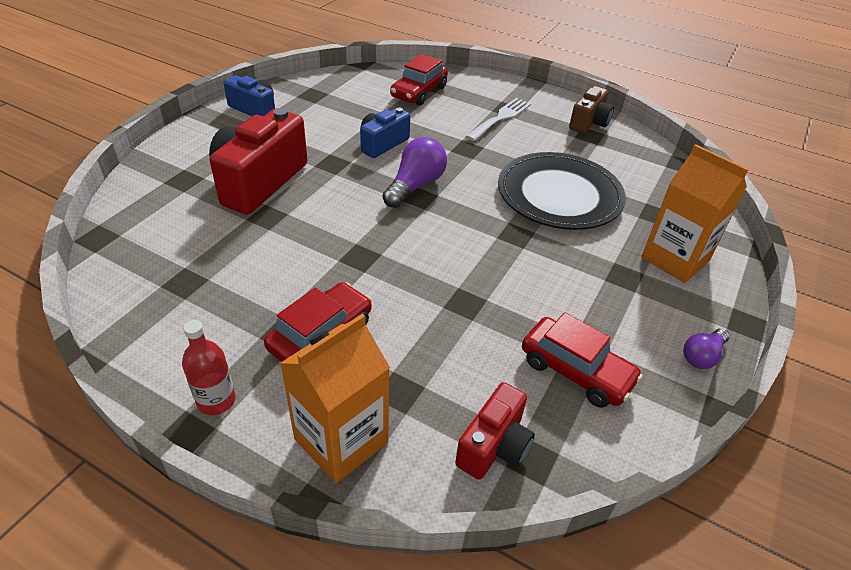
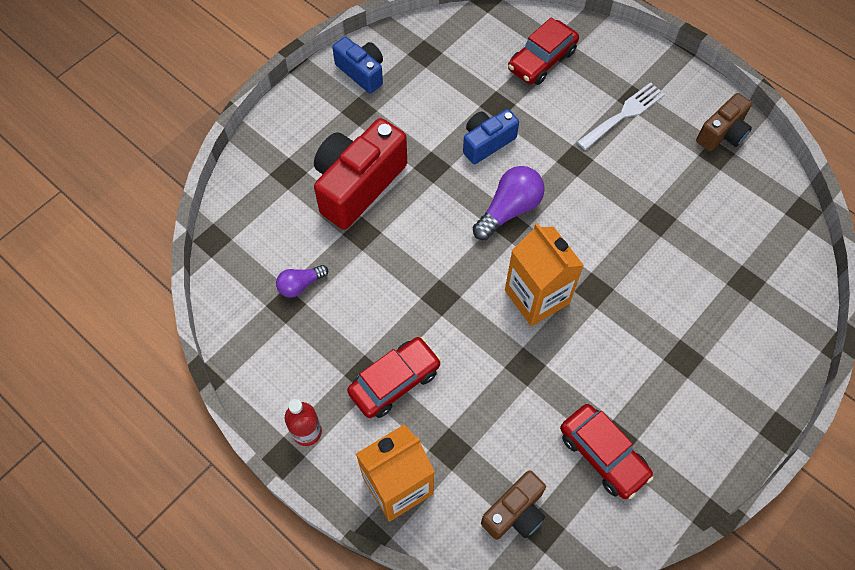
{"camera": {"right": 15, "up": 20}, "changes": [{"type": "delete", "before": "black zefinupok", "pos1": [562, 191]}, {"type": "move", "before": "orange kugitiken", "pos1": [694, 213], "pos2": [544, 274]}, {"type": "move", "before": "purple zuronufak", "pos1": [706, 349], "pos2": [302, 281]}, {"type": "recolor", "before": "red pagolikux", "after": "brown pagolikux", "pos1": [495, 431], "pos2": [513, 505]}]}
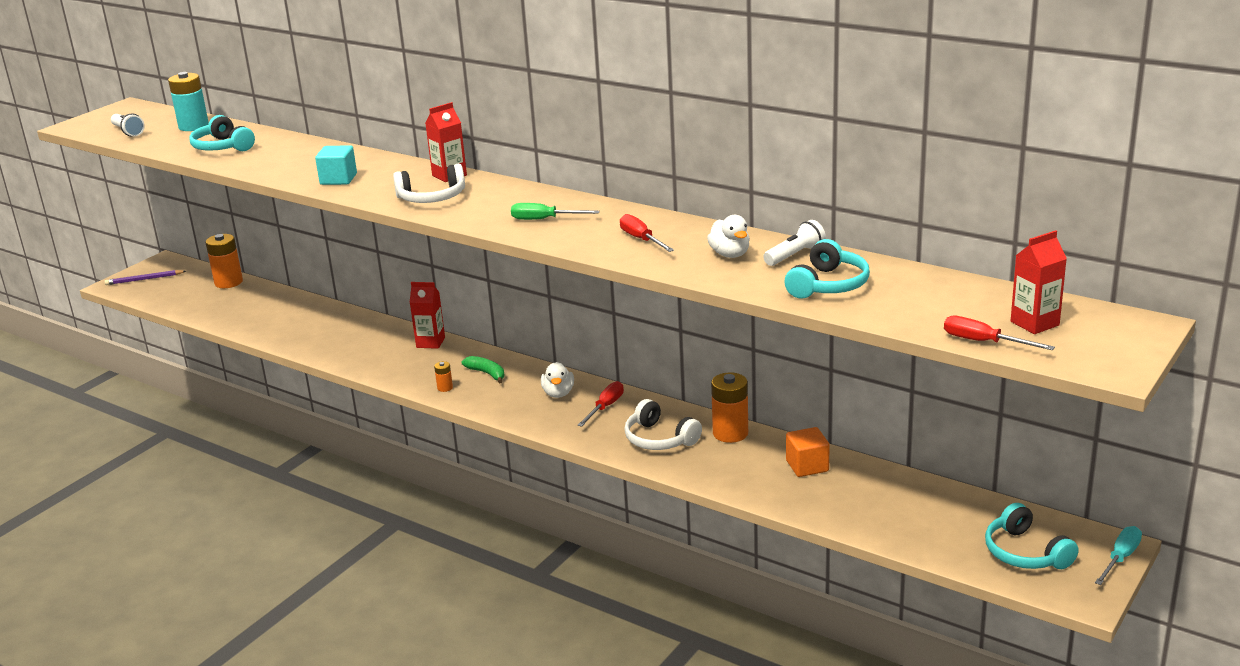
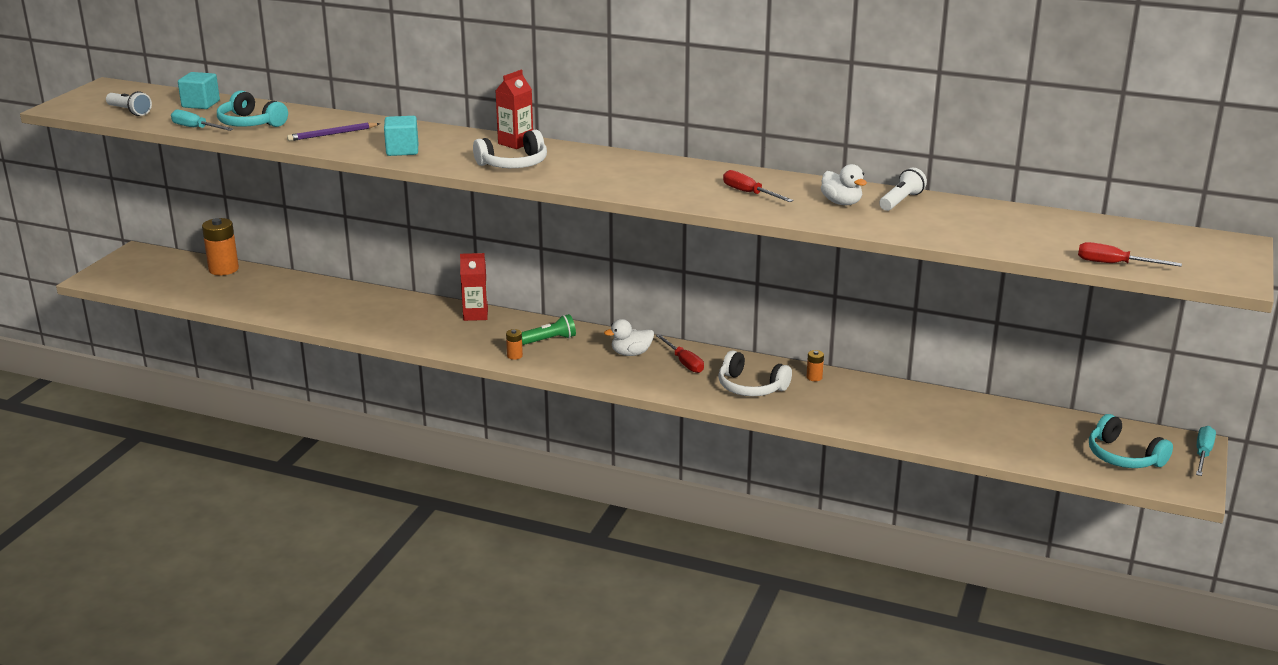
{"camera": {"right": -15, "up": 0}, "changes": [{"type": "delete", "before": "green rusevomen", "pos1": [555, 211]}, {"type": "delete", "before": "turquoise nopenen", "pos1": [827, 269]}, {"type": "delete", "before": "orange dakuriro", "pos1": [808, 452]}, {"type": "delete", "before": "red kugitiken", "pos1": [1039, 282]}, {"type": "insert", "after": "turquoise rusevomen", "pos2": [202, 120]}, {"type": "move", "before": "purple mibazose", "pos1": [145, 277], "pos2": [333, 132]}, {"type": "replace", "before": "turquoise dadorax", "after": "turquoise dakuriro", "pos1": [188, 101], "pos2": [199, 90]}, {"type": "replace", "before": "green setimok", "after": "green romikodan", "pos1": [483, 369], "pos2": [549, 329]}, {"type": "rotate", "before": "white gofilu", "pos1": [557, 380], "pos2": [629, 337], "turn": 90}, {"type": "rotate", "before": "red rusevomen", "pos1": [601, 404], "pos2": [680, 353], "turn": 135}, {"type": "resize", "before": "orange dadorax", "pos1": [729, 407], "pos2": [815, 365], "scale": 0.47}]}
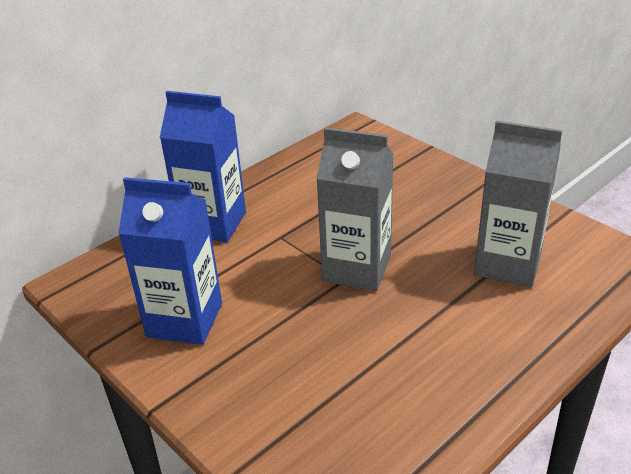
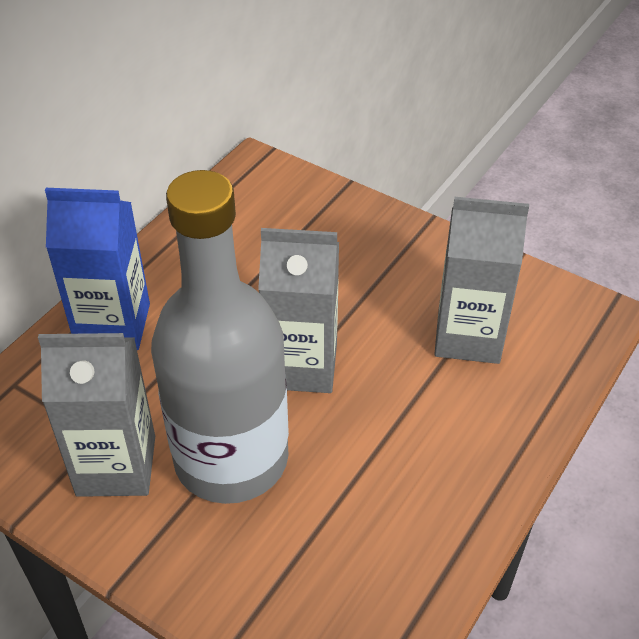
{"camera": {"right": -15, "up": 10}, "changes": [{"type": "insert", "after": "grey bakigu", "pos2": [220, 337]}, {"type": "recolor", "before": "blue kugitiken", "after": "grey kugitiken", "pos1": [170, 261], "pos2": [96, 415]}]}
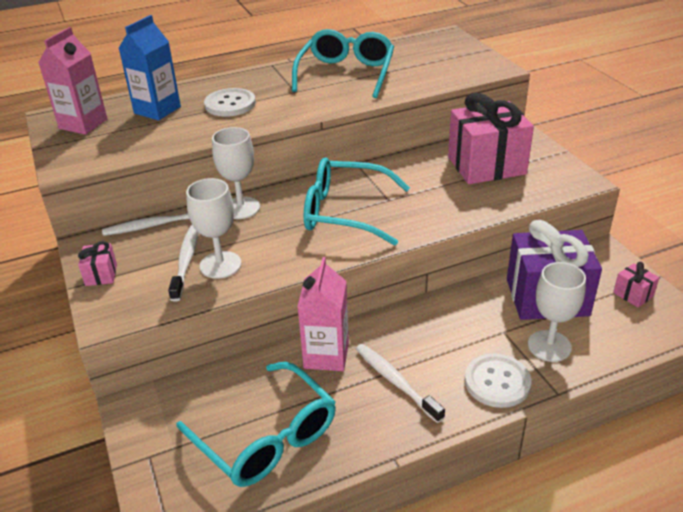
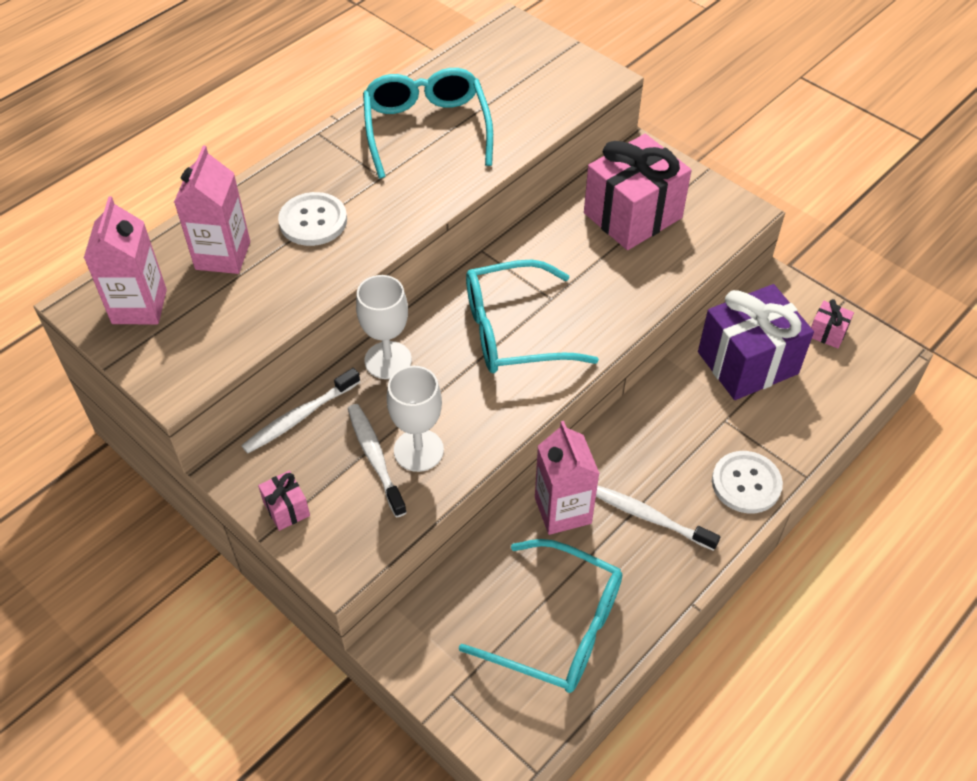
{"camera": {"right": -25, "up": 15}, "changes": [{"type": "delete", "before": "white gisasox", "pos1": [557, 312]}, {"type": "recolor", "before": "blue kugitiken", "after": "pink kugitiken", "pos1": [149, 68], "pos2": [212, 210]}]}
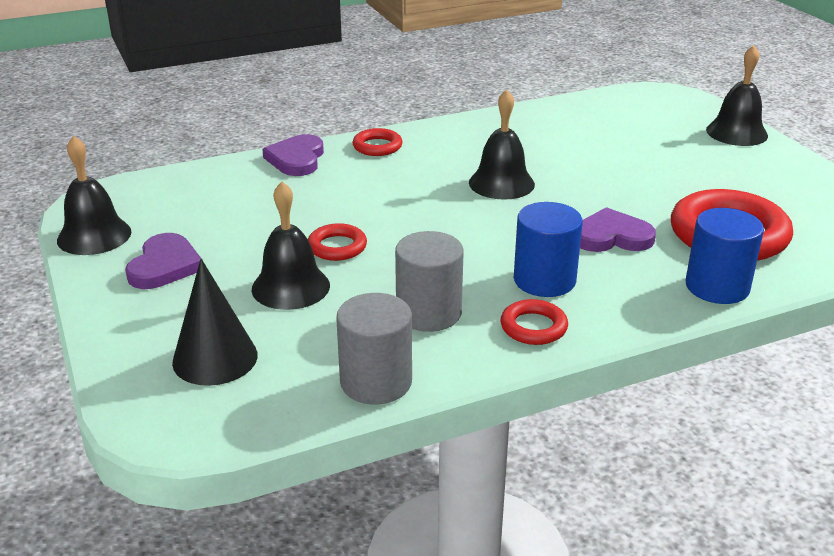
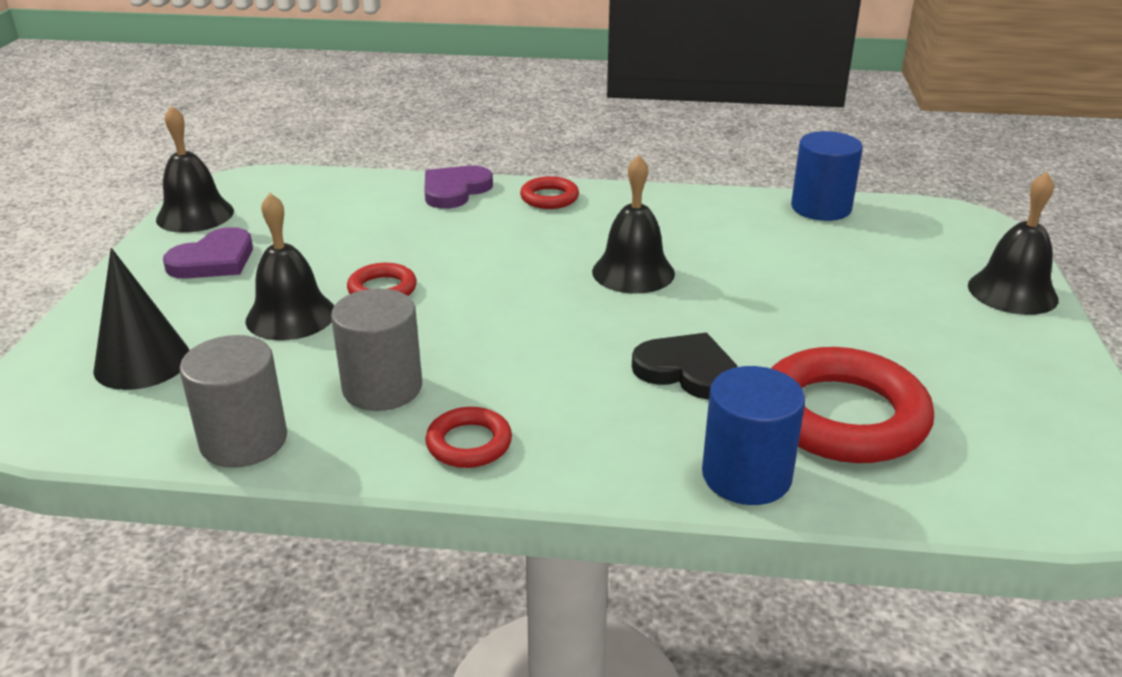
{"camera": {"right": 30, "up": 0}, "changes": [{"type": "move", "before": "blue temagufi", "pos1": [548, 249], "pos2": [827, 176]}, {"type": "recolor", "before": "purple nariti", "after": "black nariti", "pos1": [618, 229], "pos2": [685, 366]}]}
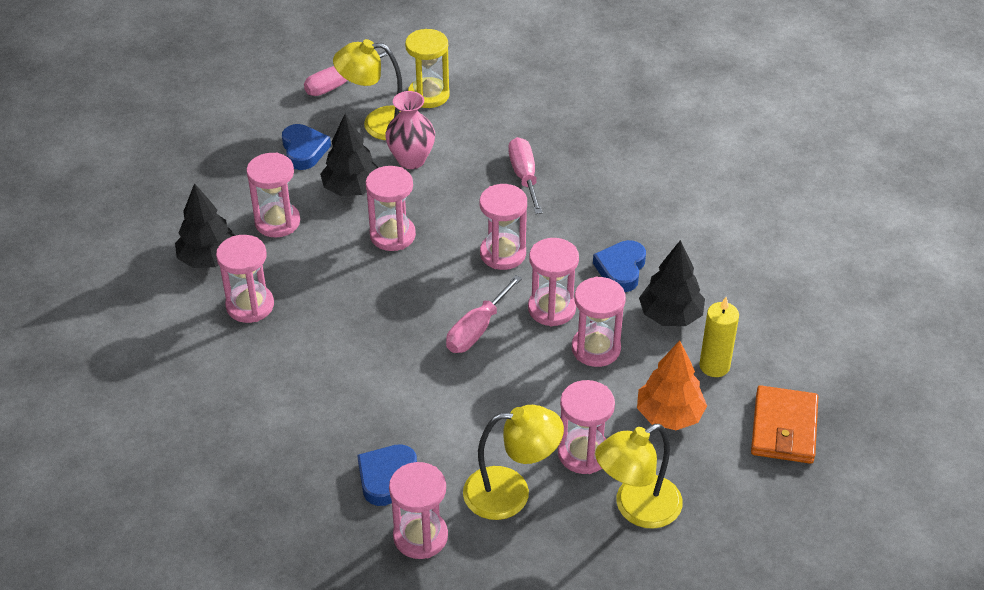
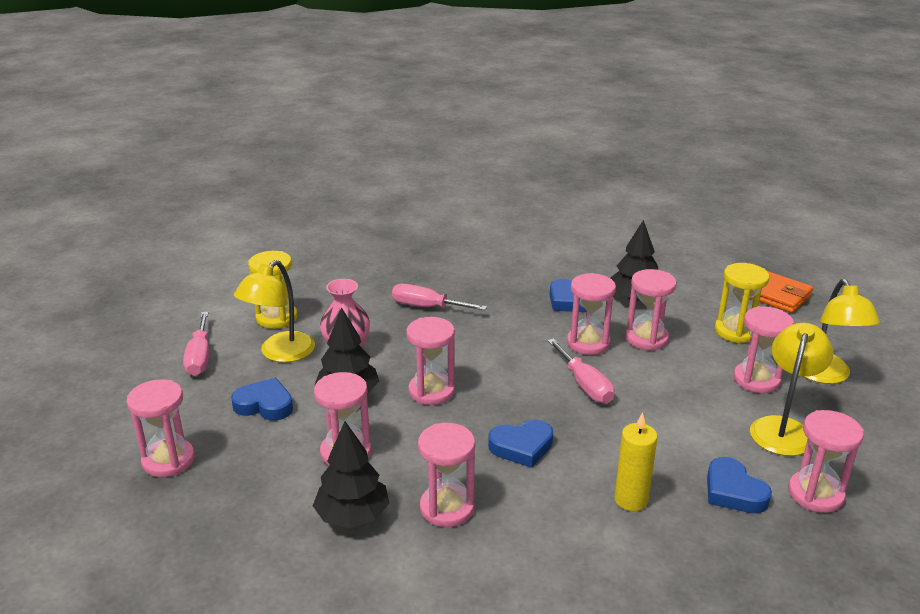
{"camera": {"right": -60, "up": -15}, "changes": [{"type": "insert", "after": "blue nariti", "pos2": [520, 444]}, {"type": "move", "before": "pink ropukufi", "pos1": [503, 227], "pos2": [161, 428]}, {"type": "move", "before": "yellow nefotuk", "pos1": [719, 337], "pos2": [635, 461]}, {"type": "replace", "before": "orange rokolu", "after": "yellow ropukufi", "pos1": [672, 385], "pos2": [742, 303]}]}
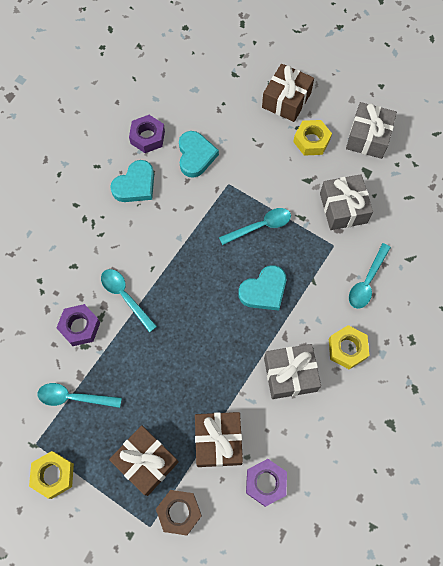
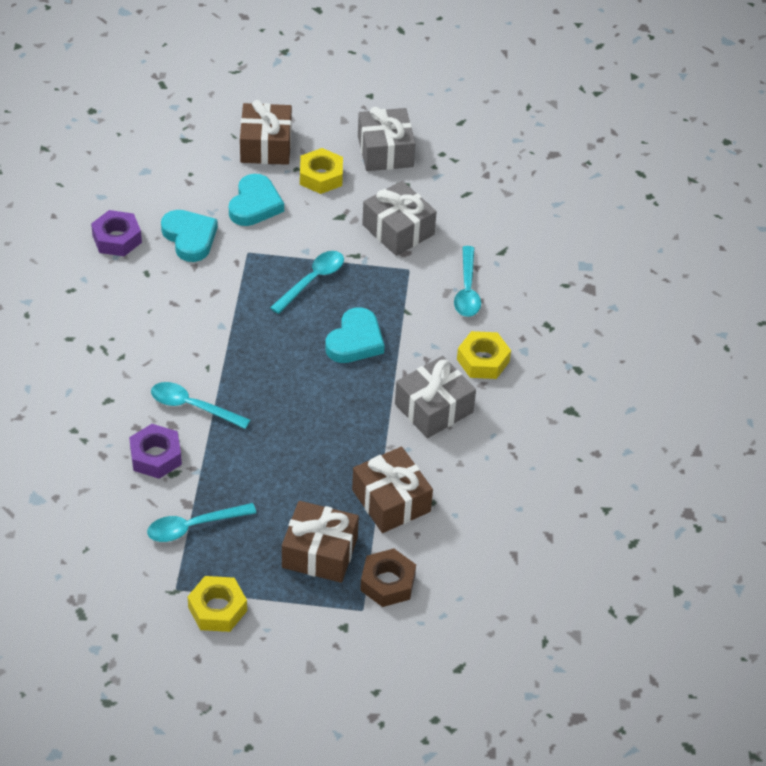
{"camera": {"right": -30, "up": -20}, "changes": [{"type": "delete", "before": "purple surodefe", "pos1": [266, 483]}, {"type": "move", "before": "turquoise nariti", "pos1": [132, 181], "pos2": [256, 200]}]}
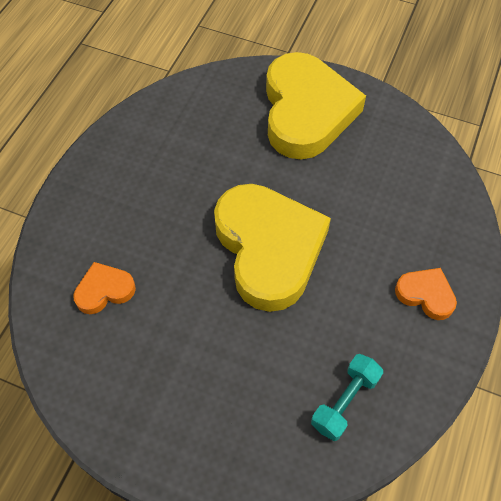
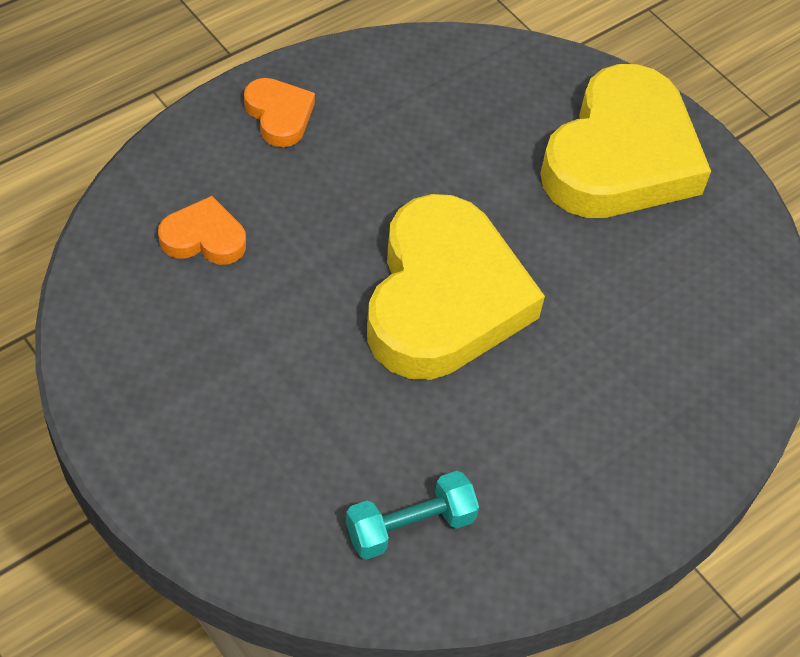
{"camera": {"right": 25, "up": -5}, "changes": [{"type": "move", "before": "orange nariti", "pos1": [426, 294], "pos2": [279, 112]}]}
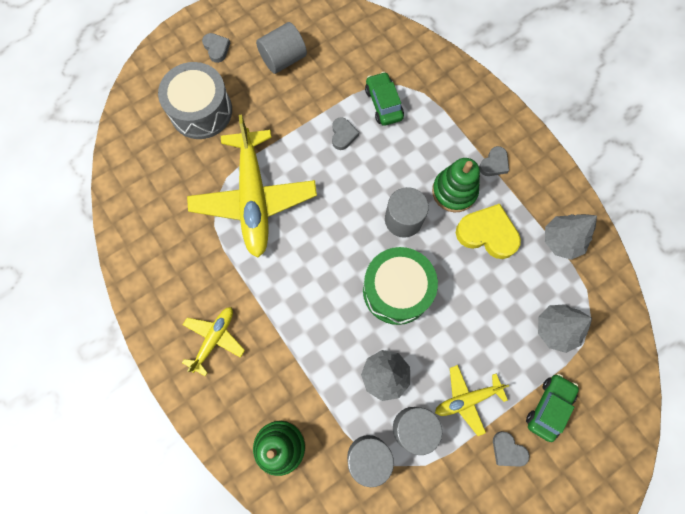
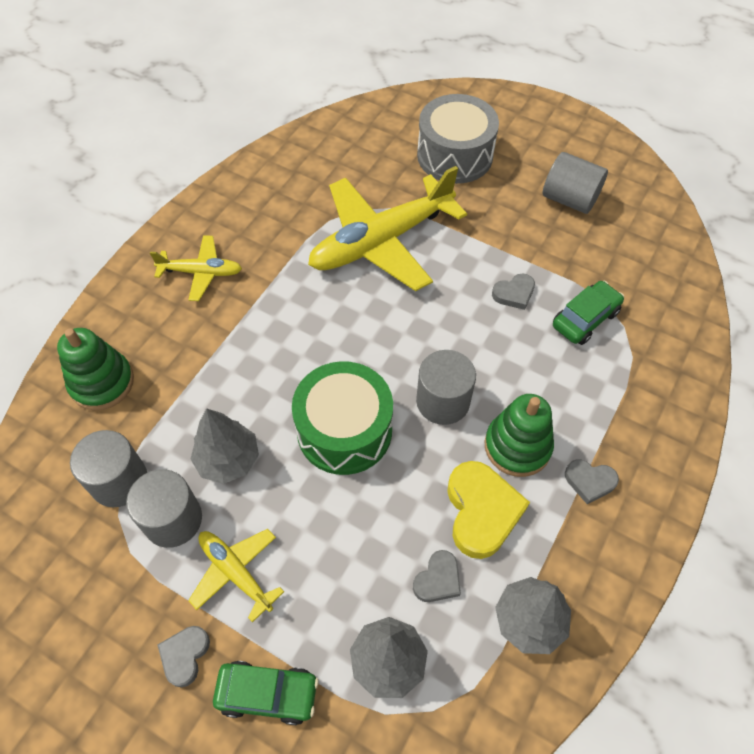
{"camera": {"right": 65, "up": -15}, "changes": [{"type": "move", "before": "grey nariti", "pos1": [216, 48], "pos2": [437, 576]}]}
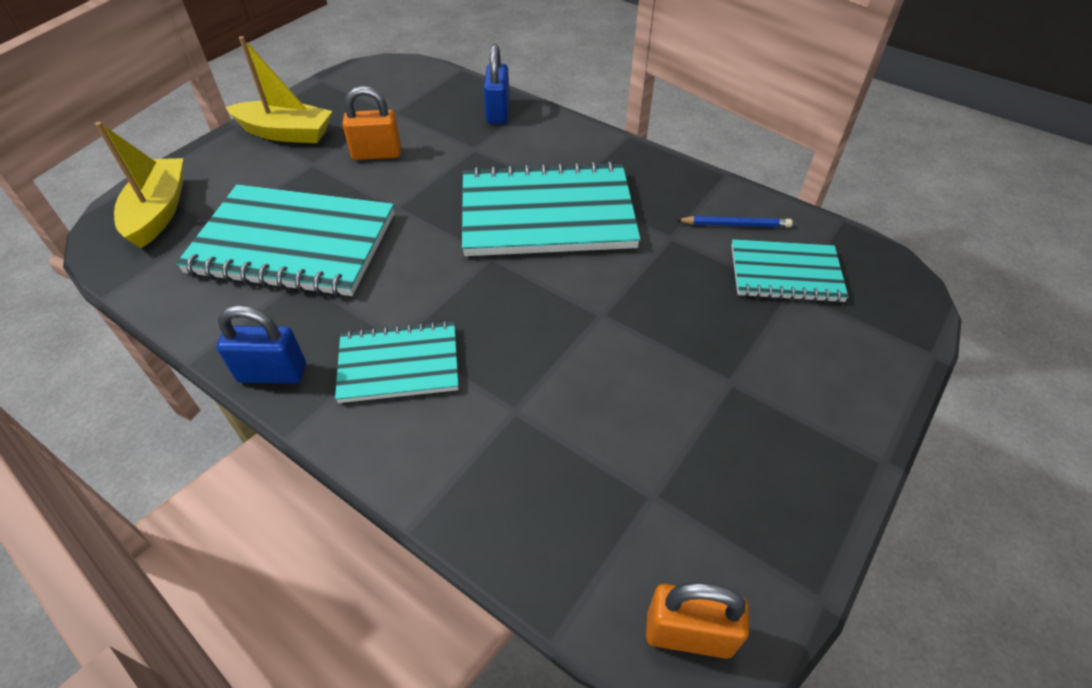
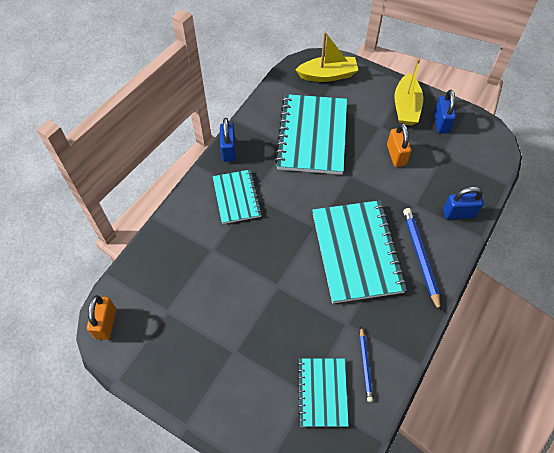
{"camera": {"right": 85, "up": 10}, "changes": [{"type": "insert", "after": "blue mibazose", "pos2": [422, 260]}, {"type": "insert", "after": "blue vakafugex", "pos2": [445, 111]}]}
